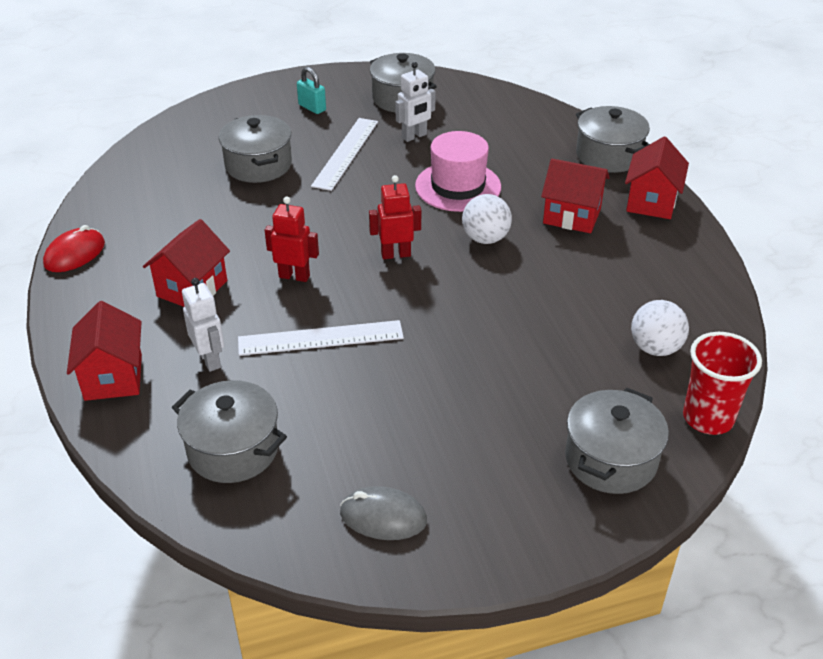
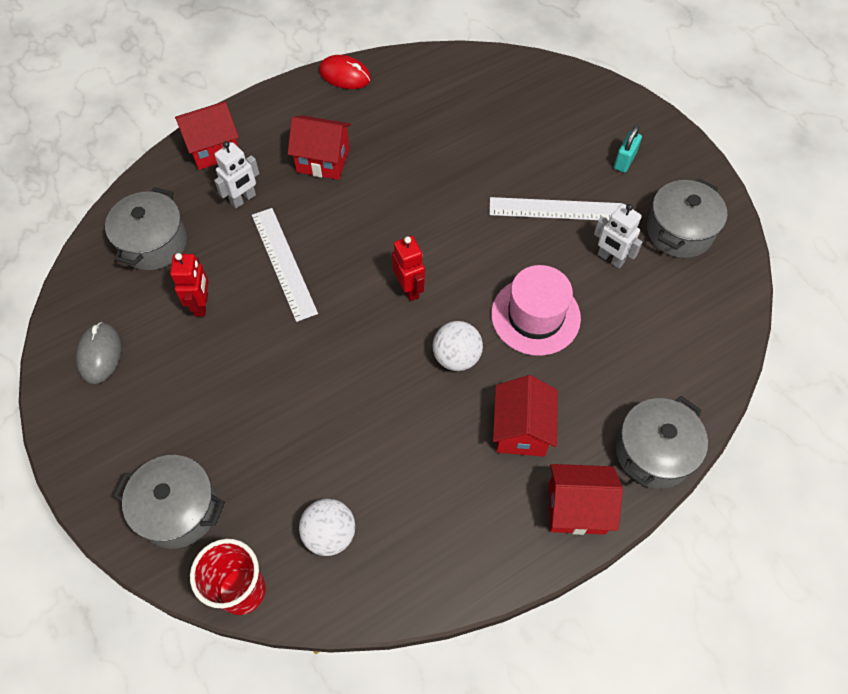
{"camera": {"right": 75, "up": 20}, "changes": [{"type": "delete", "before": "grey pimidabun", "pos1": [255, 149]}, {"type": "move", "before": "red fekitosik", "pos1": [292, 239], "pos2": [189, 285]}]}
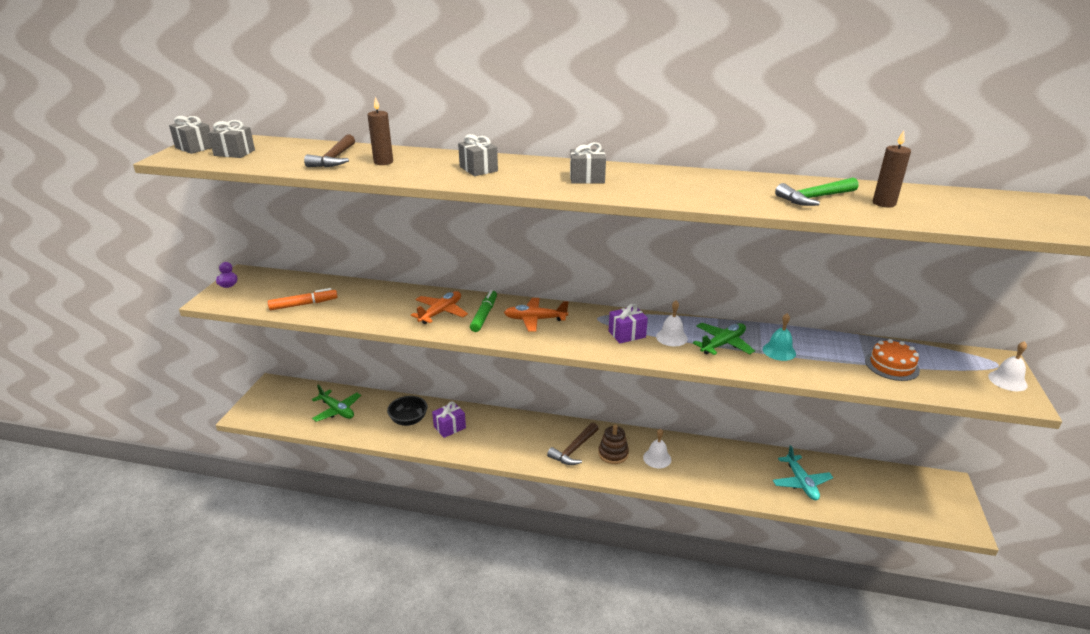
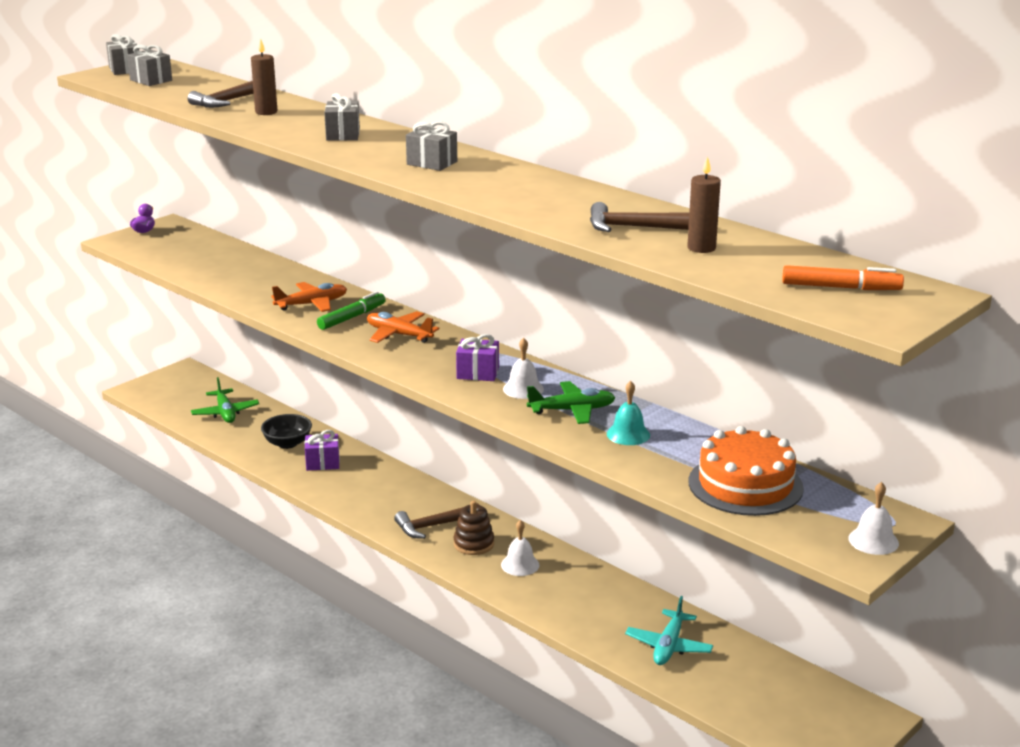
{"camera": {"right": 30, "up": -5}, "changes": [{"type": "move", "before": "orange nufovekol", "pos1": [303, 299], "pos2": [843, 277]}, {"type": "recolor", "before": "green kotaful", "after": "brown kotaful", "pos1": [817, 191], "pos2": [639, 217]}, {"type": "resize", "before": "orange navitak", "pos1": [892, 360], "pos2": [746, 471], "scale": 1.62}]}
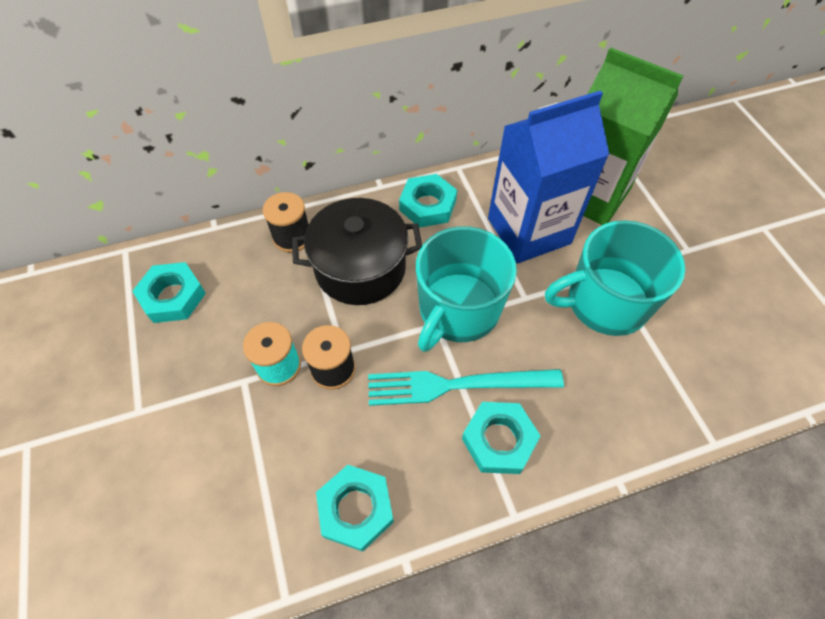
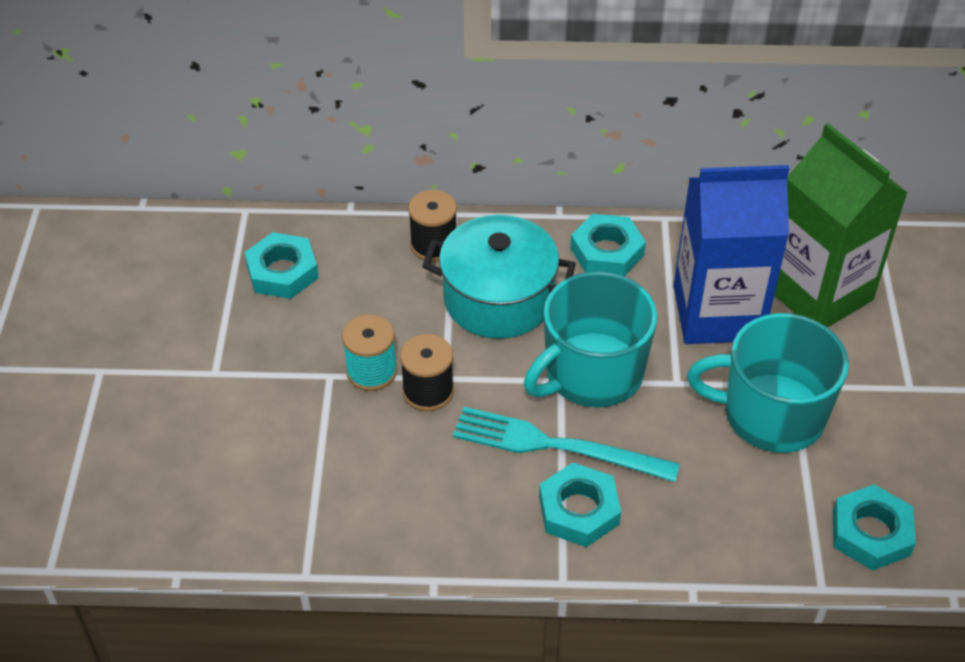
{"camera": {"right": 20, "up": -10}, "changes": [{"type": "move", "before": "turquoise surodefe", "pos1": [355, 508], "pos2": [874, 527]}, {"type": "recolor", "before": "black pimidabun", "after": "turquoise pimidabun", "pos1": [357, 251], "pos2": [499, 277]}]}
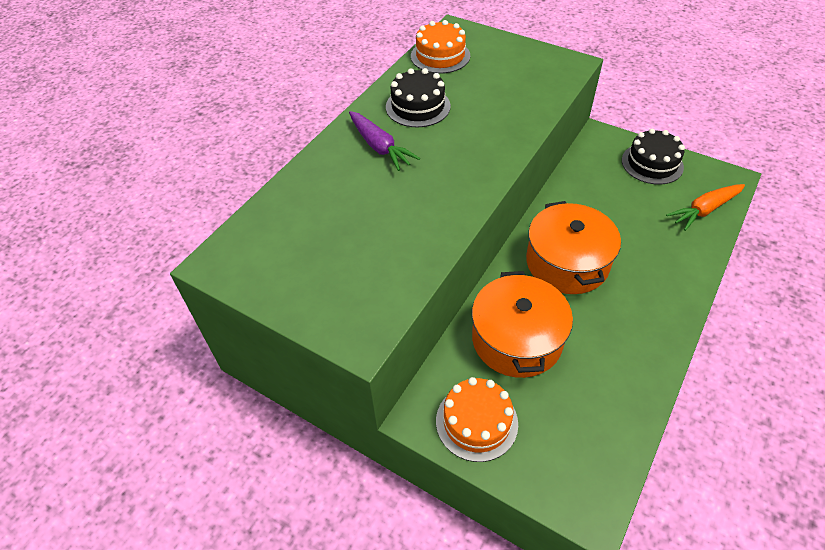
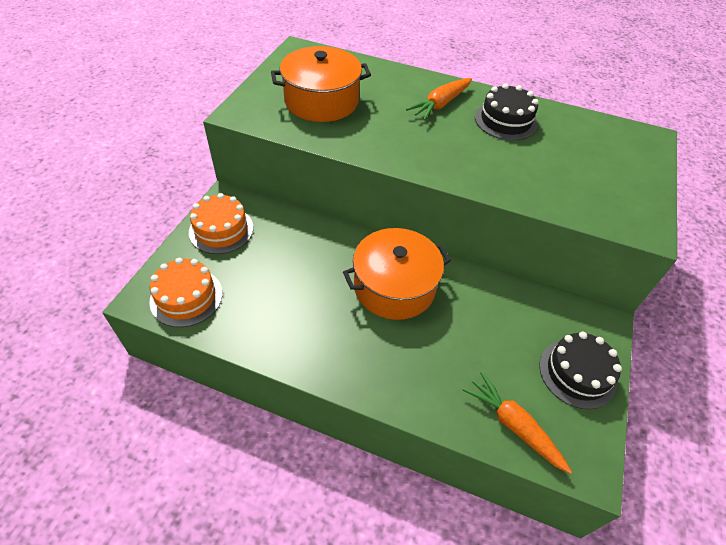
{"camera": {"right": 75, "up": 0}, "changes": [{"type": "move", "before": "orange navitak", "pos1": [440, 47], "pos2": [186, 292]}, {"type": "move", "before": "orange pimidabun", "pos1": [522, 324], "pos2": [321, 84]}, {"type": "recolor", "before": "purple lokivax", "after": "orange lokivax", "pos1": [384, 141], "pos2": [439, 99]}]}
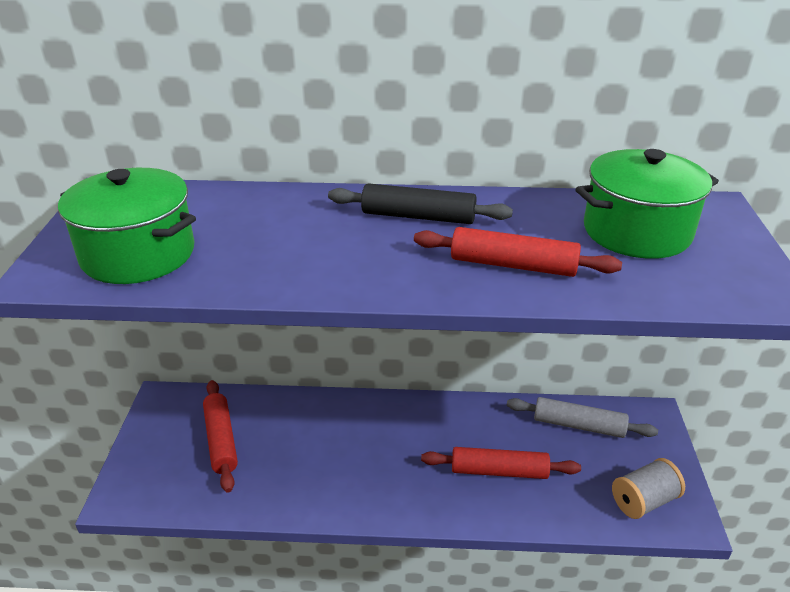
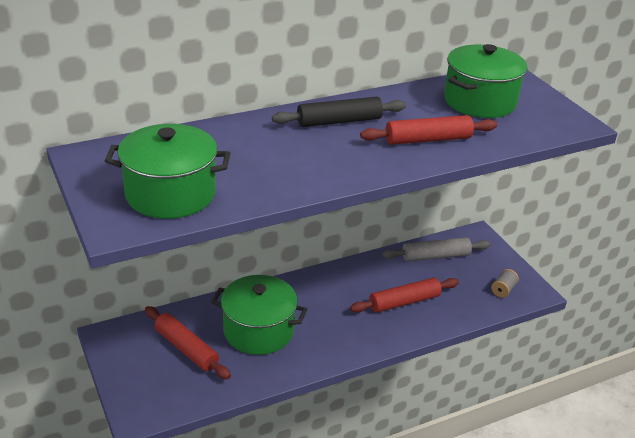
{"camera": {"right": -30, "up": 0}, "changes": [{"type": "insert", "after": "green pimidabun", "pos2": [259, 315]}, {"type": "resize", "before": "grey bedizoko", "pos1": [648, 488], "pos2": [505, 283], "scale": 0.63}]}
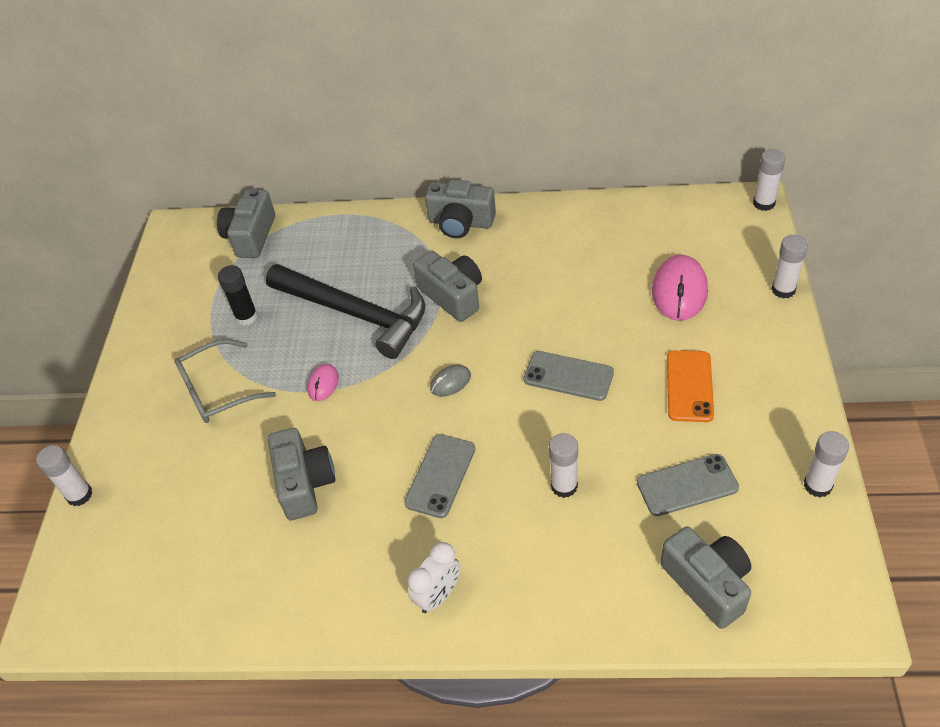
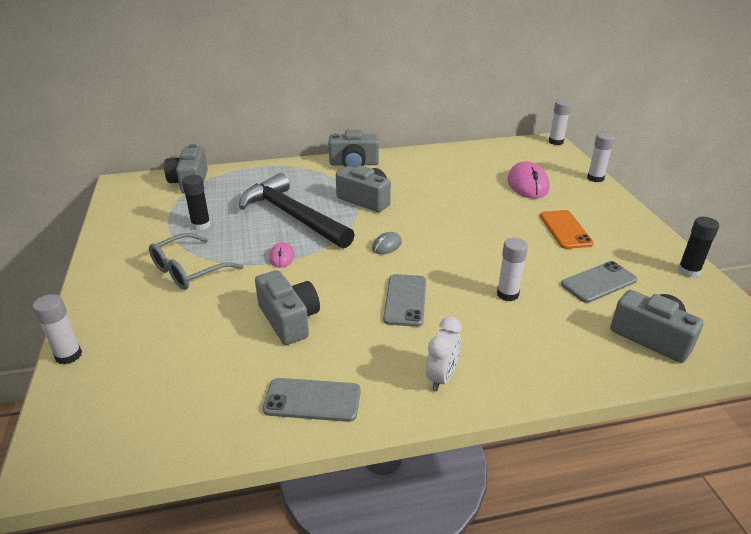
{"camera": {"right": -20, "up": -15}, "changes": [{"type": "move", "before": "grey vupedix", "pos1": [568, 376], "pos2": [312, 400]}, {"type": "recolor", "before": "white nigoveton", "after": "black nigoveton", "pos1": [826, 464], "pos2": [698, 247]}, {"type": "rotate", "before": "black kotaful", "pos1": [345, 311], "pos2": [297, 210], "turn": -150}]}
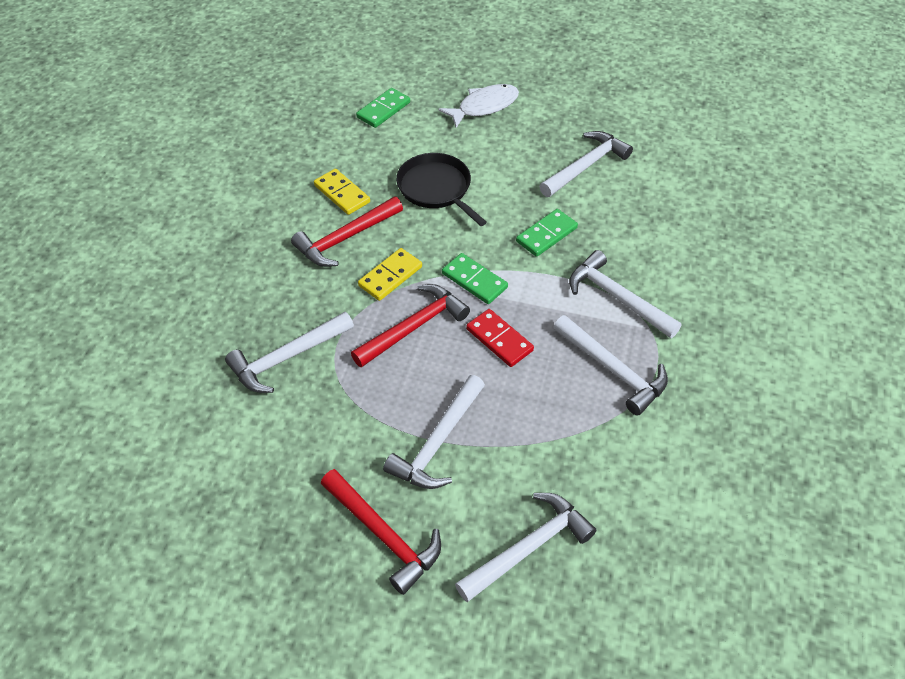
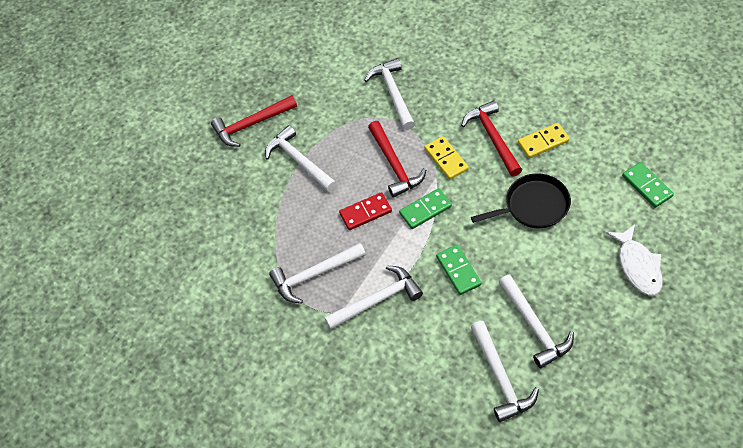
{"camera": {"right": 115, "up": 5}, "changes": [{"type": "move", "before": "white kotaful", "pos1": [526, 547], "pos2": [505, 371]}]}
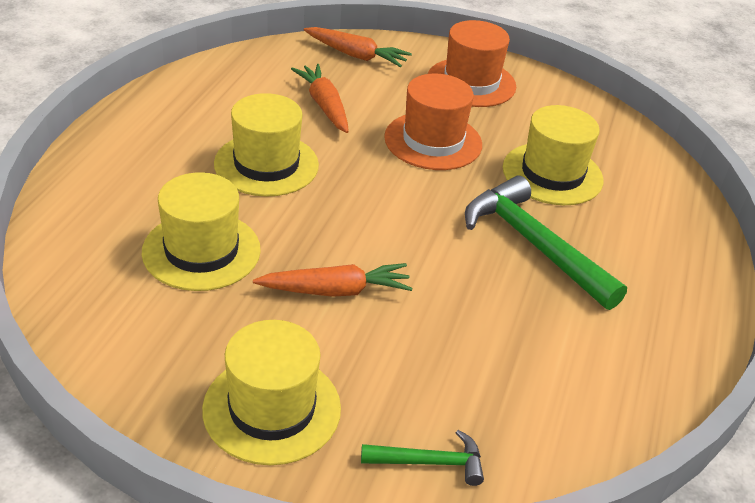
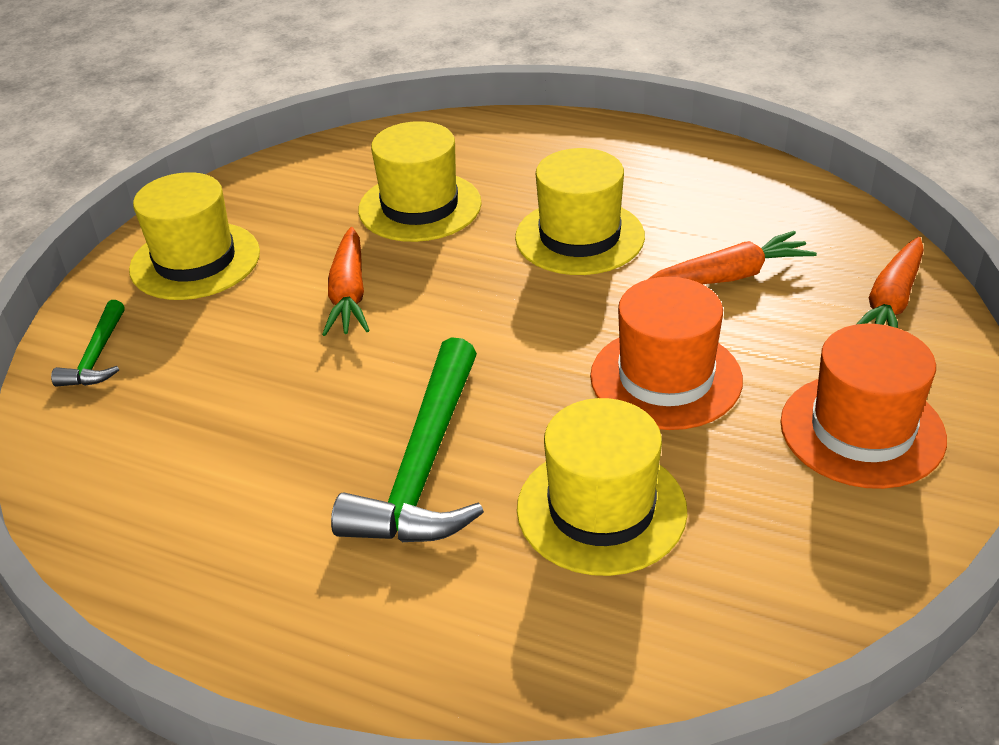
{"camera": {"right": 100, "up": 0}, "changes": [{"type": "rotate", "before": "green kotaful", "pos1": [546, 242], "pos2": [407, 439], "turn": 135}]}
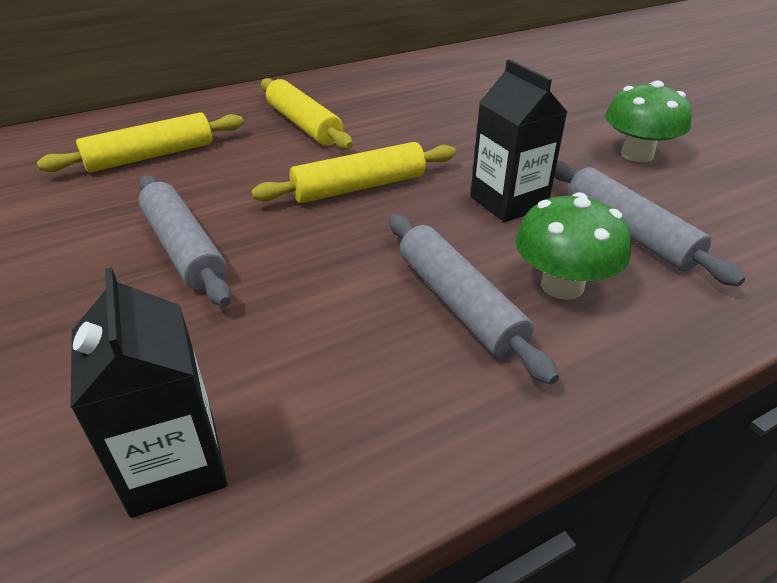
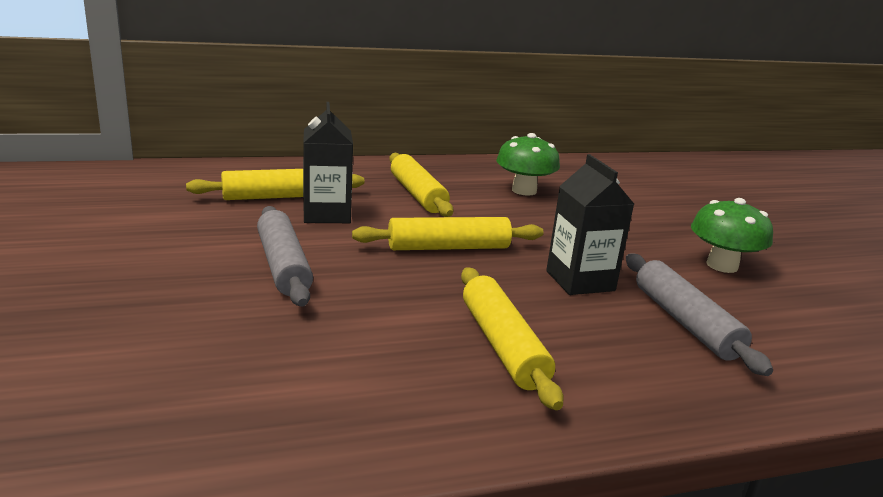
{"camera": {"right": 10, "up": -15}, "changes": [{"type": "move", "before": "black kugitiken", "pos1": [149, 392], "pos2": [328, 162]}, {"type": "move", "before": "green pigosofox", "pos1": [573, 246], "pos2": [528, 164]}, {"type": "recolor", "before": "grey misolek", "after": "yellow misolek", "pos1": [474, 299], "pos2": [512, 338]}]}
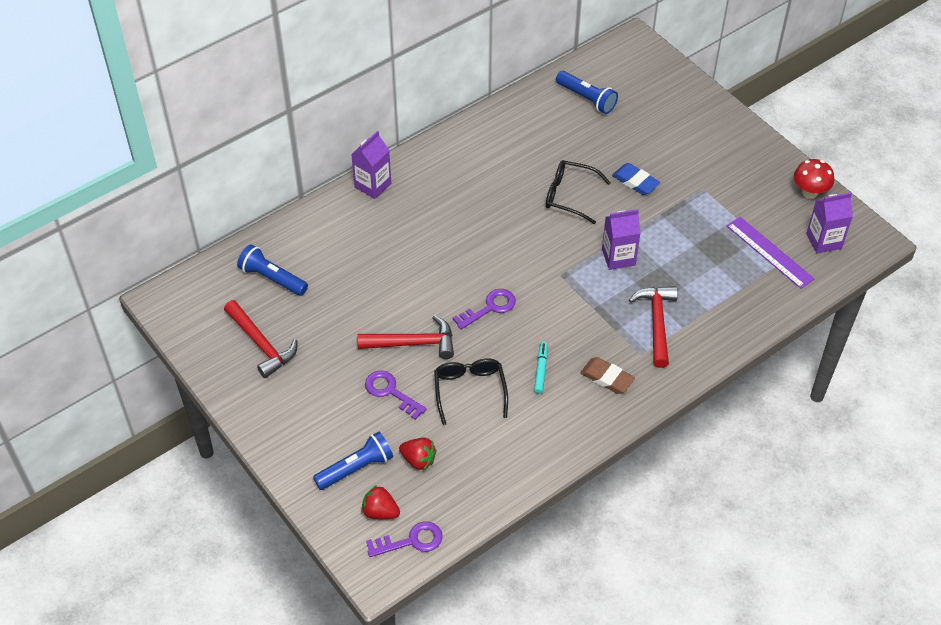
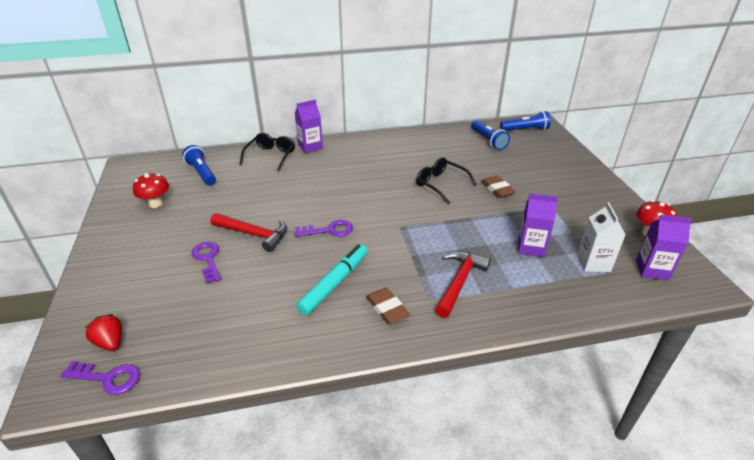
{"camera": {"right": 25, "up": -15}, "changes": [{"type": "delete", "before": "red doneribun", "pos1": [418, 454]}, {"type": "move", "before": "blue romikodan", "pos1": [353, 460], "pos2": [525, 121]}, {"type": "move", "before": "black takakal", "pos1": [471, 391], "pos2": [267, 152]}, {"type": "move", "before": "purple kugitiken", "pos1": [621, 239], "pos2": [538, 225]}, {"type": "replace", "before": "red kotaful", "after": "red pigosofox", "pos1": [260, 339], "pos2": [151, 190]}, {"type": "replace", "before": "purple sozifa", "after": "white kugitiken", "pos1": [771, 253], "pos2": [601, 237]}, {"type": "recolor", "before": "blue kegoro", "after": "brown kegoro", "pos1": [636, 179], "pos2": [498, 187]}, {"type": "resize", "before": "turquoise nufovekol", "pos1": [541, 368], "pos2": [332, 279], "scale": 1.87}]}
